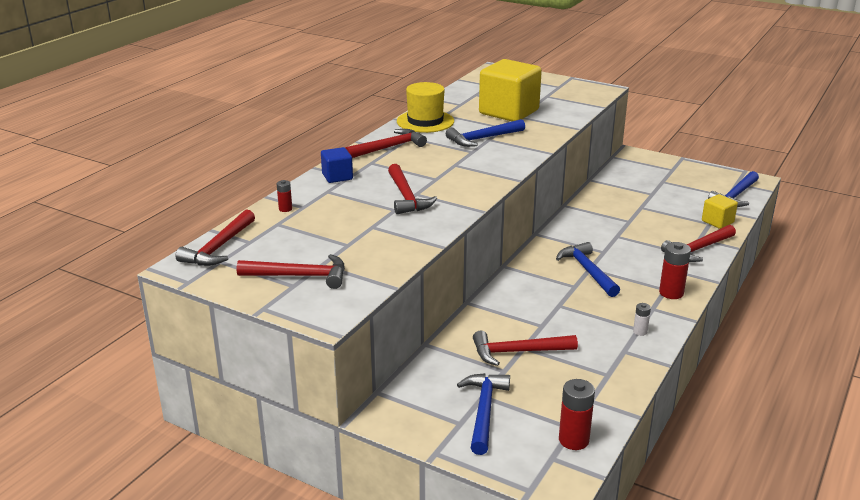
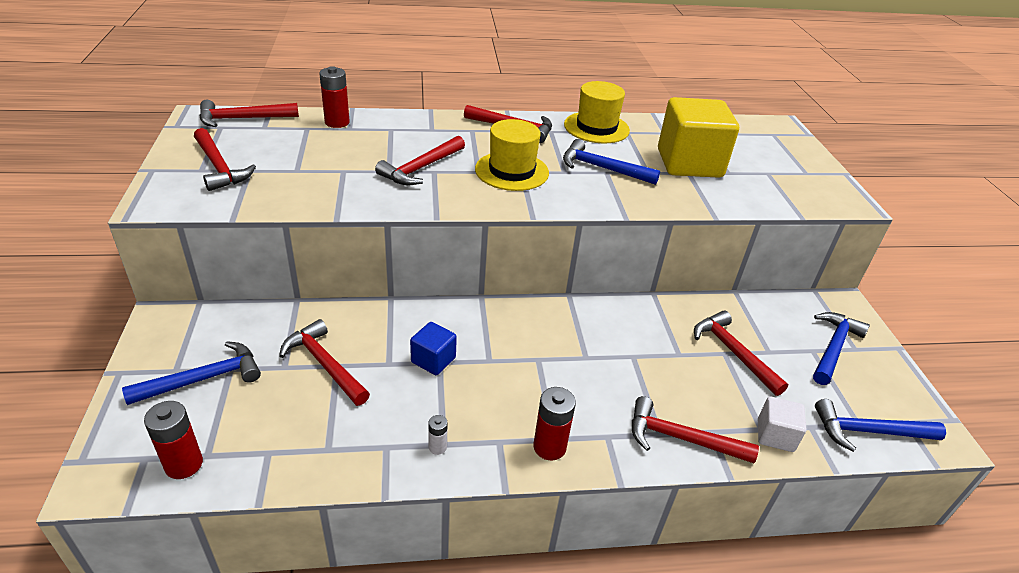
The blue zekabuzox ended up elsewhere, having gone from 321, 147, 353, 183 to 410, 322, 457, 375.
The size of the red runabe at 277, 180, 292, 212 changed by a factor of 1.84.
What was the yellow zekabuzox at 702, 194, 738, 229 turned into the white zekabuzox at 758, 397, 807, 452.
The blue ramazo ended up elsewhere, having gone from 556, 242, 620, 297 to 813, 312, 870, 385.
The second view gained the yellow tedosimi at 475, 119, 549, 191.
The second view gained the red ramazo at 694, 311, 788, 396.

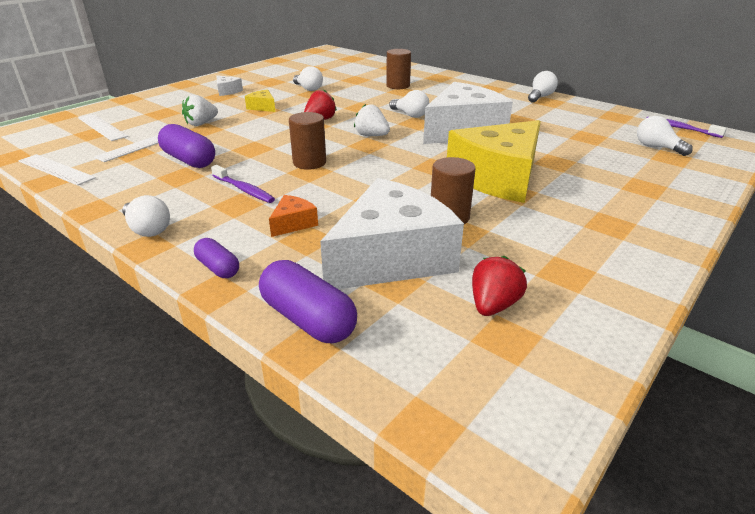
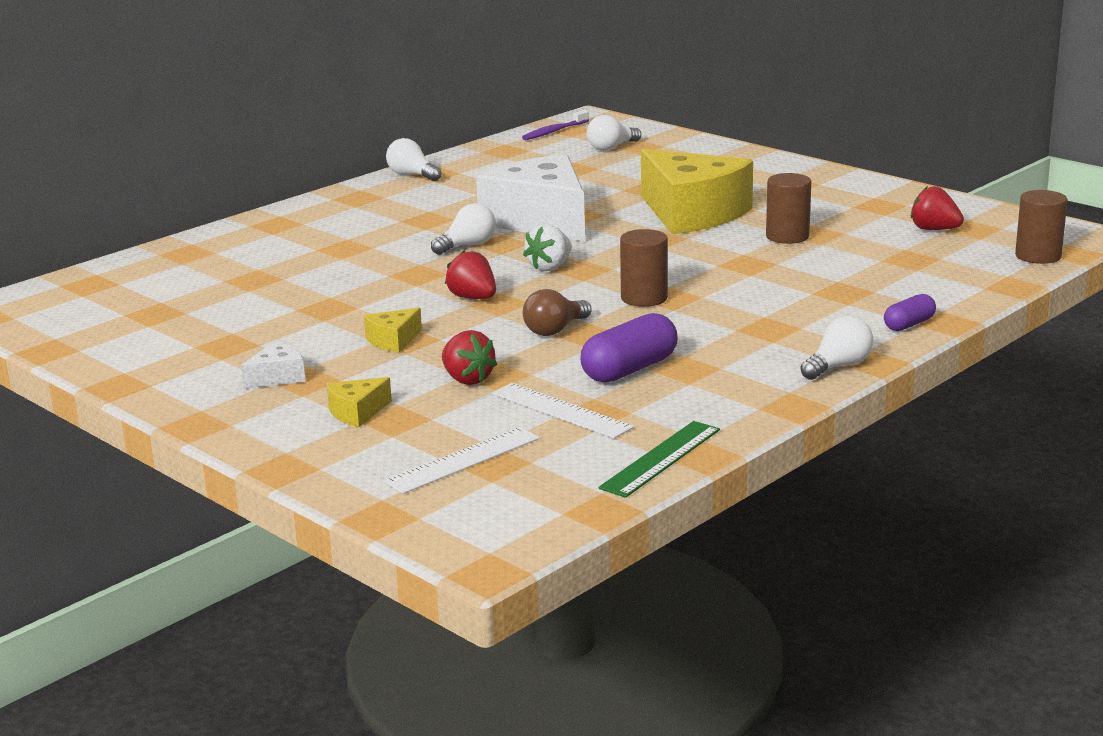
The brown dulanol ended up elsewhere, having gone from 386, 49, 411, 89 to 1015, 190, 1068, 264.
The second view lost the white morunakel at 293, 66, 323, 91.
What was the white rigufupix at 182, 95, 218, 126 turned into the red rigufupix at 442, 330, 497, 385.
What was the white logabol at 18, 154, 96, 186 turned into the green logabol at 598, 421, 720, 498.
The second view lost the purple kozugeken at 211, 165, 275, 203.
The second view lost the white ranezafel at 320, 178, 464, 289.
The second view lost the orange ranezafel at 269, 195, 318, 237.
The second view lost the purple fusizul at 259, 260, 357, 343.
The second view gained the brown morunakel at 523, 289, 592, 336.
The second view gained the yellow ranezafel at 326, 377, 392, 427.

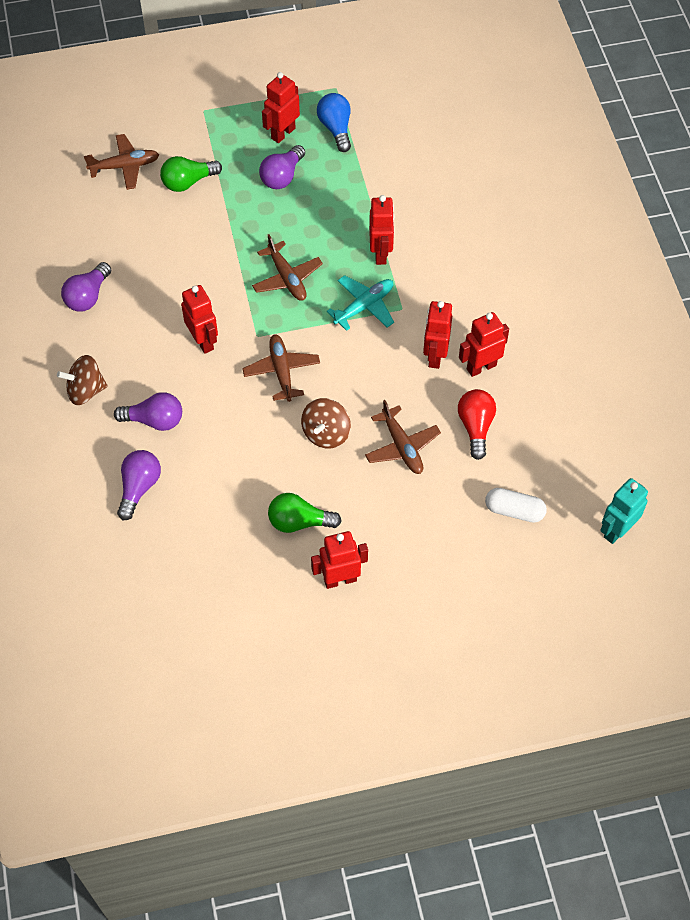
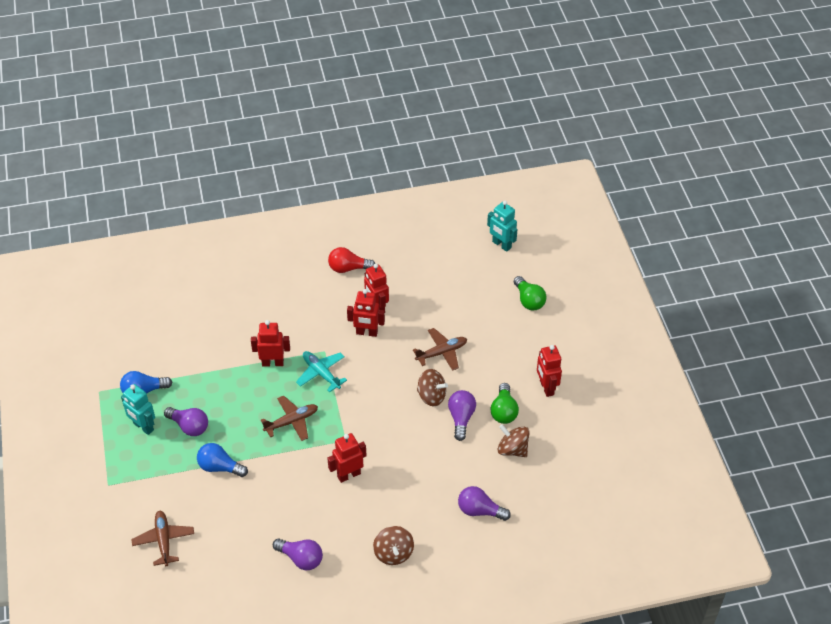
What was the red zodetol at 262, 72, 300, 143 turned into the turquoise zodetol at 121, 384, 155, 435.
The green morunakel ended up elsewhere, having gone from 160, 156, 222, 192 to 514, 276, 547, 311.
The second view lost the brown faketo at 242, 335, 320, 402.
The red morunakel ended up elsewhere, having gone from 458, 389, 496, 460 to 328, 247, 375, 273.
The purple morunakel ended up elsewhere, having gone from 114, 392, 182, 431 to 448, 390, 476, 441.
The second view lost the white fusizul at 485, 488, 547, 523.
The second view gained the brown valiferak at 498, 424, 530, 457.
The second view gained the blue morunakel at 197, 443, 248, 477.

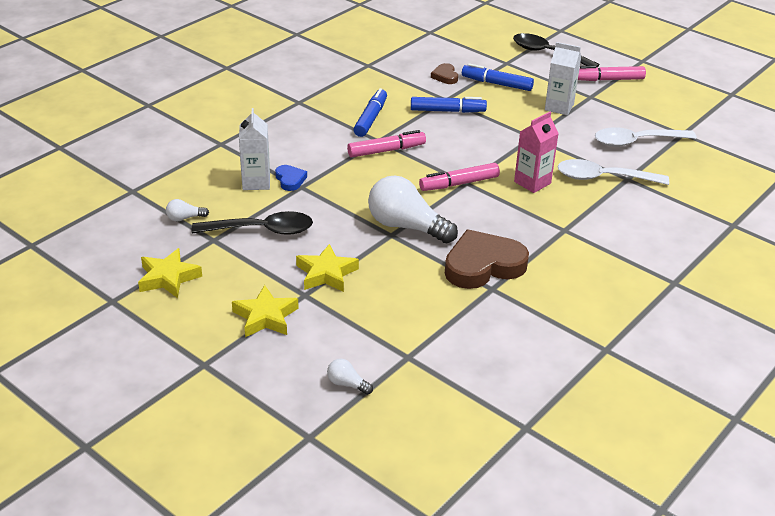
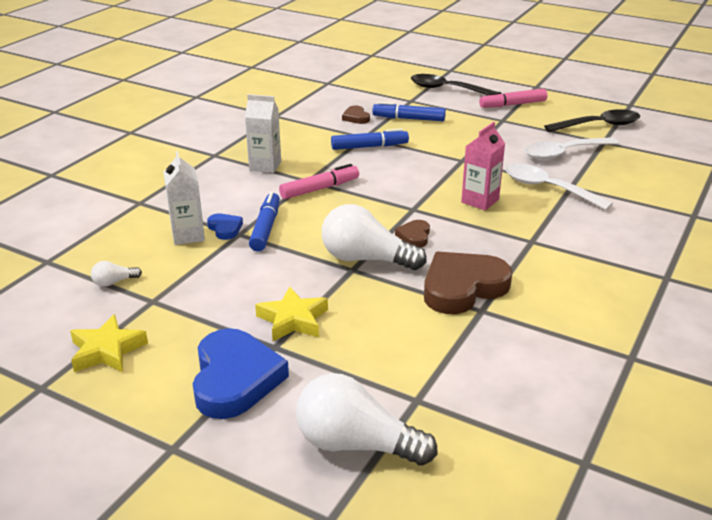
The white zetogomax ended up elsewhere, having gone from 545, 42, 581, 115 to 245, 94, 281, 173.
The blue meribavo ended up elsewhere, having gone from 353, 88, 387, 137 to 249, 192, 280, 251.
The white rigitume at 557, 159, 669, 185 ended up facing another way, 45 degrees clockwise from before.
The second view lost the pink meribavo at 419, 163, 500, 191.
The black rigitume ended up elsewhere, having gone from 192, 211, 313, 235 to 544, 109, 640, 132.
Where the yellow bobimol stood at 232, 285, 299, 337, the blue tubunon came to stand at 193, 328, 289, 419.
The size of the white morunakel at 327, 359, 373, 395 changed by a factor of 2.29.
The second view gained the brown tubunon at 395, 220, 430, 247.

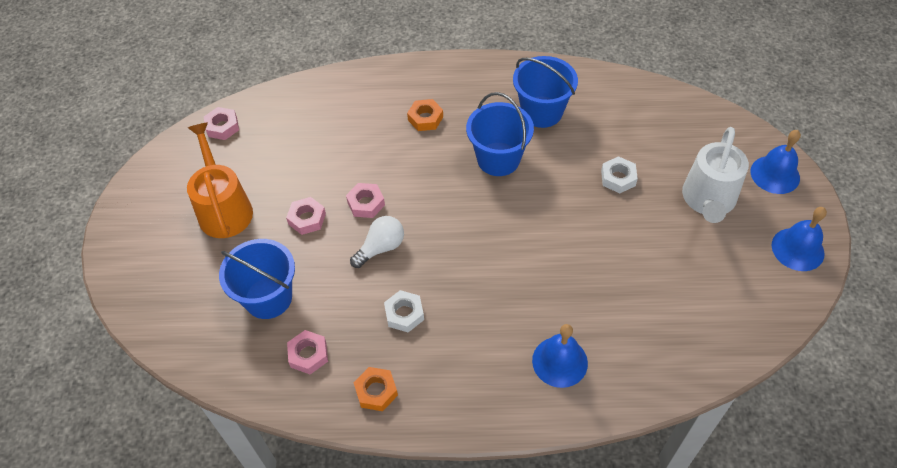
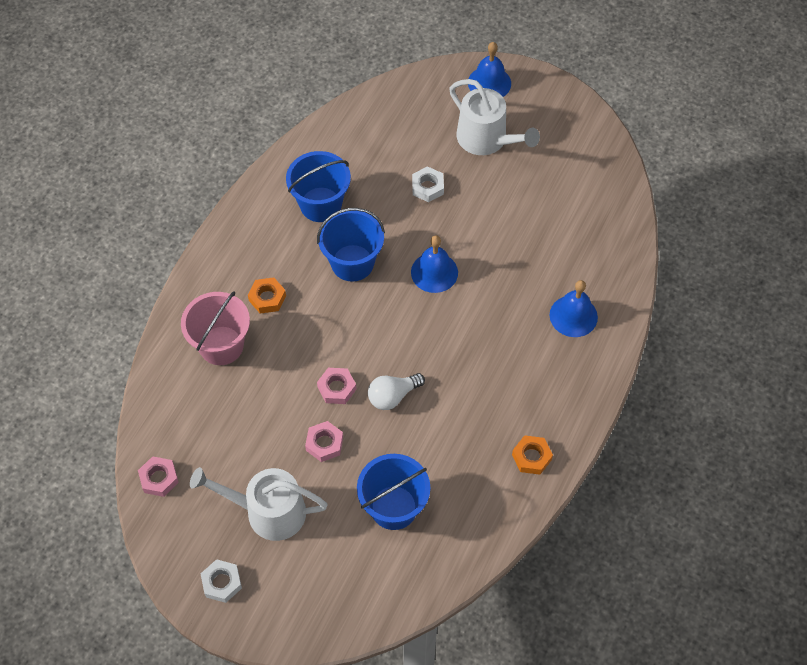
What was the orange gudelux at 187, 122, 253, 238 turned into the white gudelux at 190, 467, 328, 541.
The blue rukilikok ended up elsewhere, having gone from 772, 207, 827, 271 to 411, 235, 458, 293.
The white morunakel at 350, 216, 404, 268 ended up facing another way, 105 degrees counterclockwise from before.
The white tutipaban ended up elsewhere, having gone from 384, 290, 424, 332 to 201, 559, 242, 603.
The second view lost the pink tutipaban at 287, 330, 328, 374.
The second view gained the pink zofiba at 181, 291, 250, 365.

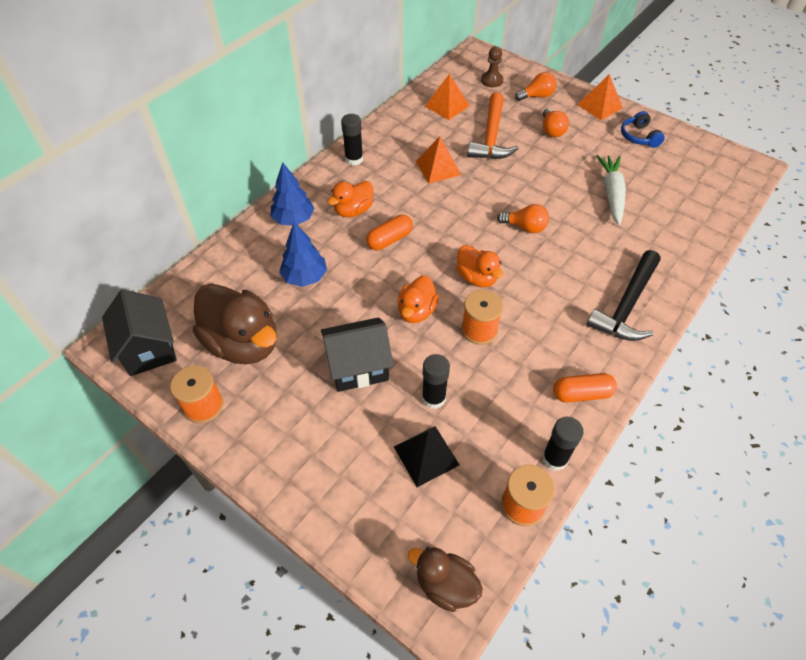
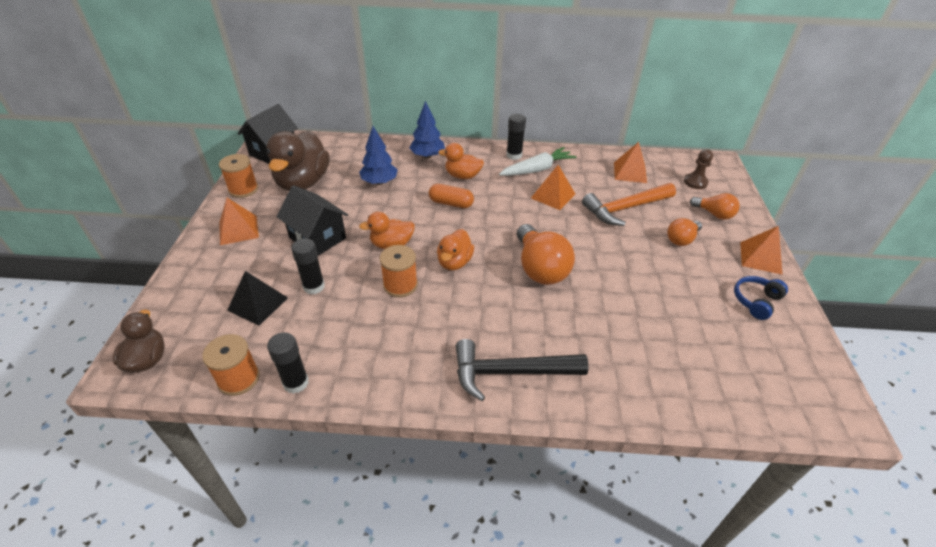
The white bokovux ended up elsewhere, having gone from 597, 155, 626, 225 to 499, 147, 576, 176.
The size of the orange morunakel at 497, 204, 549, 233 changed by a factor of 1.75.
The second view lost the orange fusizul at 553, 373, 617, 403.
The second view gained the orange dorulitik at 219, 198, 259, 245.

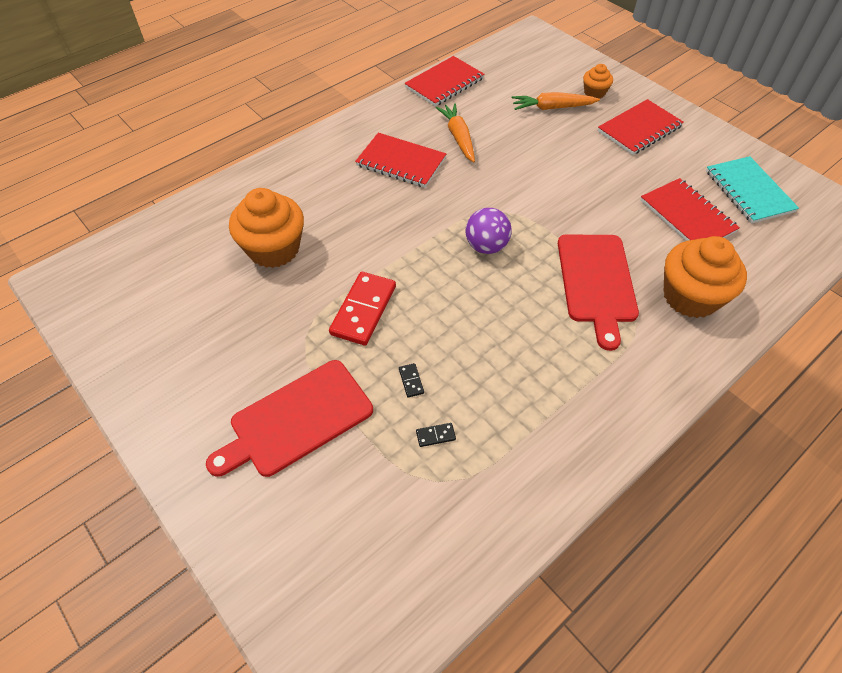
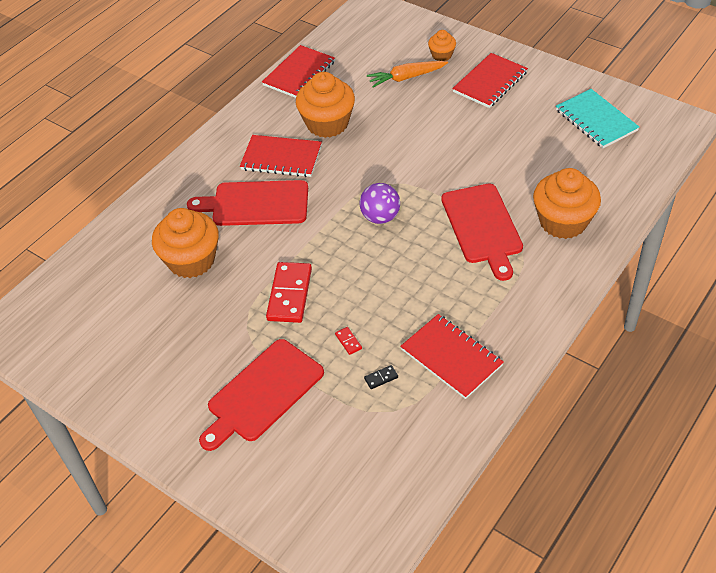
Where the orange bokovux stood at 436, 103, 475, 162, the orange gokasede came to stand at 296, 72, 355, 138.
The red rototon ended up elsewhere, having gone from 640, 178, 740, 241 to 400, 314, 504, 399.
What was the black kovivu at 399, 363, 424, 398 turned into the red kovivu at 335, 327, 362, 355.
The second view gained the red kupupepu at 187, 180, 308, 226.

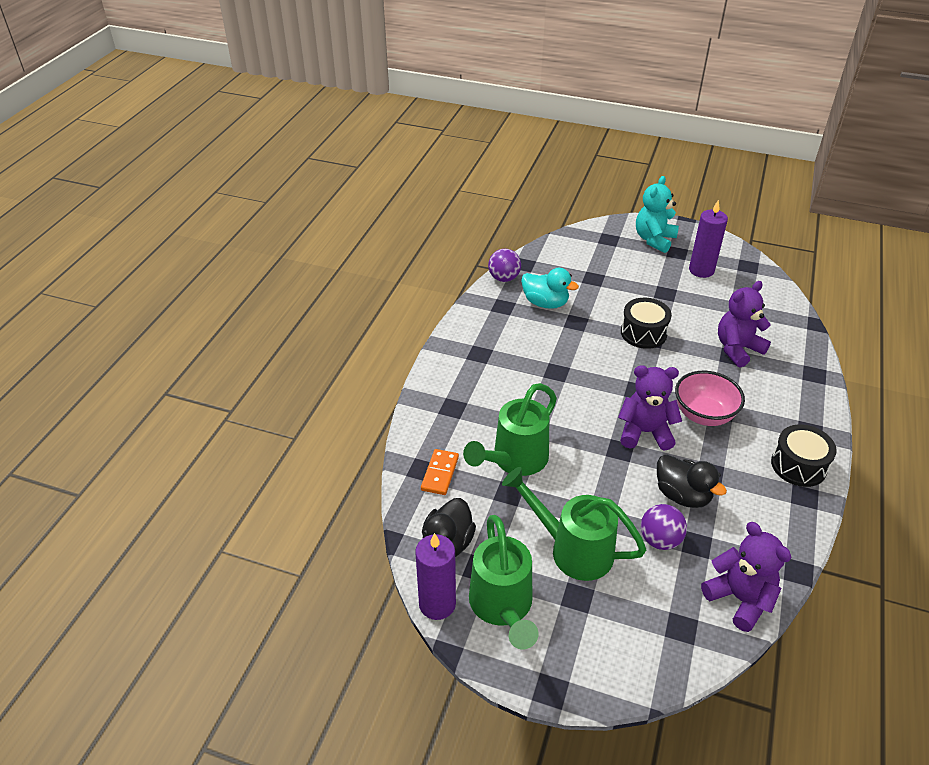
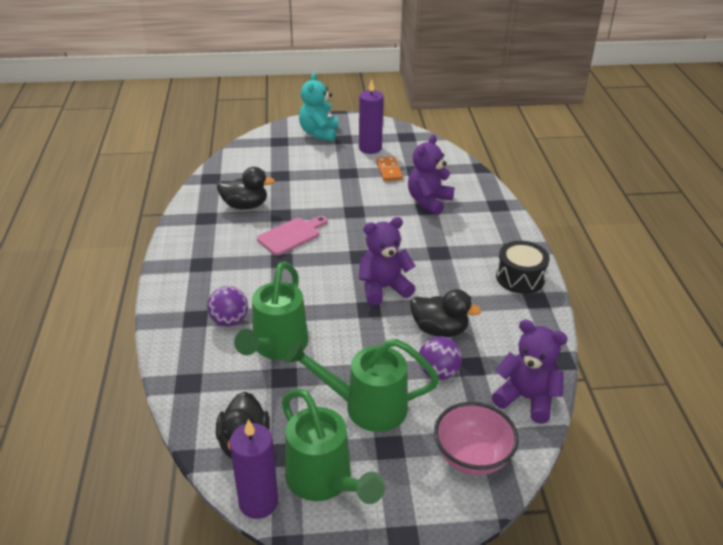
The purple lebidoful ended up elsewhere, having gone from 488, 249, 521, 282 to 207, 286, 248, 327.
What was the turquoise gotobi at 521, 268, 579, 309 turned into the black gotobi at 217, 167, 275, 210.
The second view lost the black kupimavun at 621, 298, 672, 349.
The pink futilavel ended up elsewhere, having gone from 675, 371, 745, 426 to 434, 402, 519, 475.
The orange kovivu ended up elsewhere, having gone from 421, 449, 459, 495 to 376, 156, 403, 181.
The second view gained the pink kupupepu at 257, 216, 327, 255.

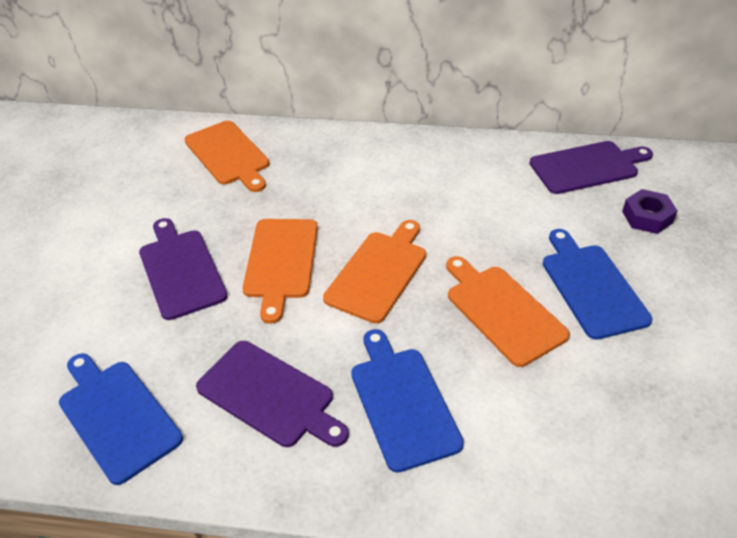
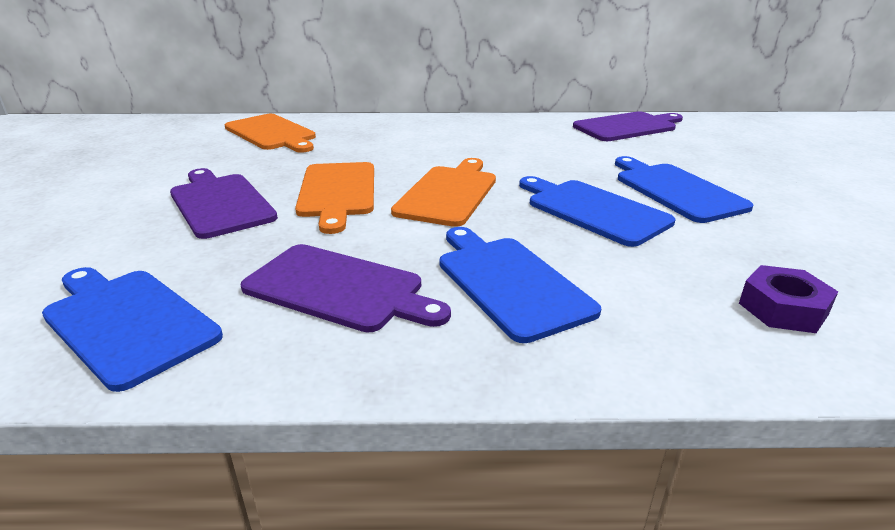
The purple tutipaban ended up elsewhere, having gone from 622, 189, 678, 234 to 739, 265, 838, 333.
What was the orange kupupepu at 446, 256, 570, 367 turned into the blue kupupepu at 519, 176, 675, 247.

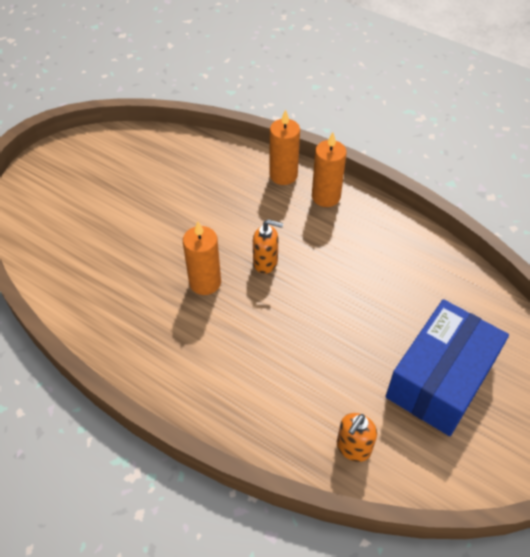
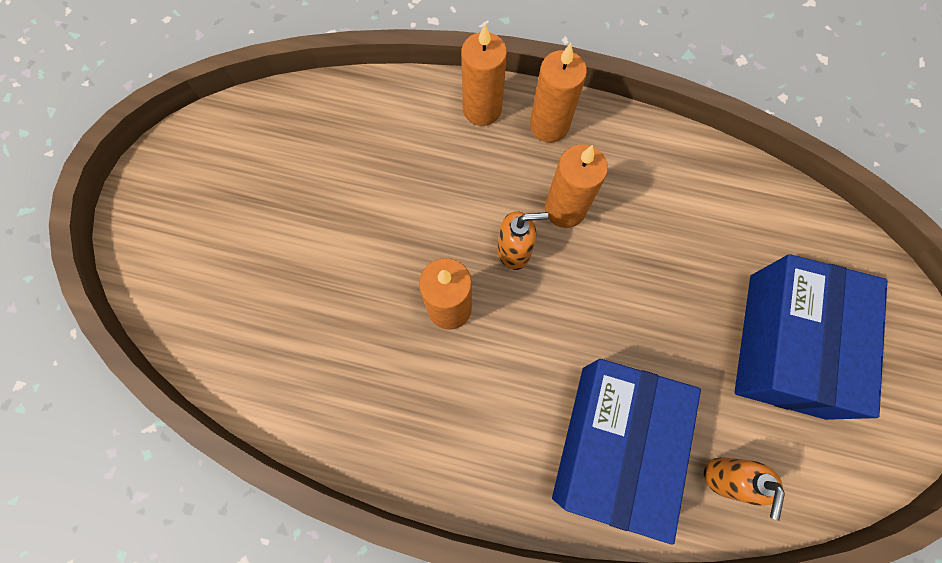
The second view gained the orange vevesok at 545, 144, 608, 228.
The second view gained the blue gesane at 552, 359, 701, 545.

